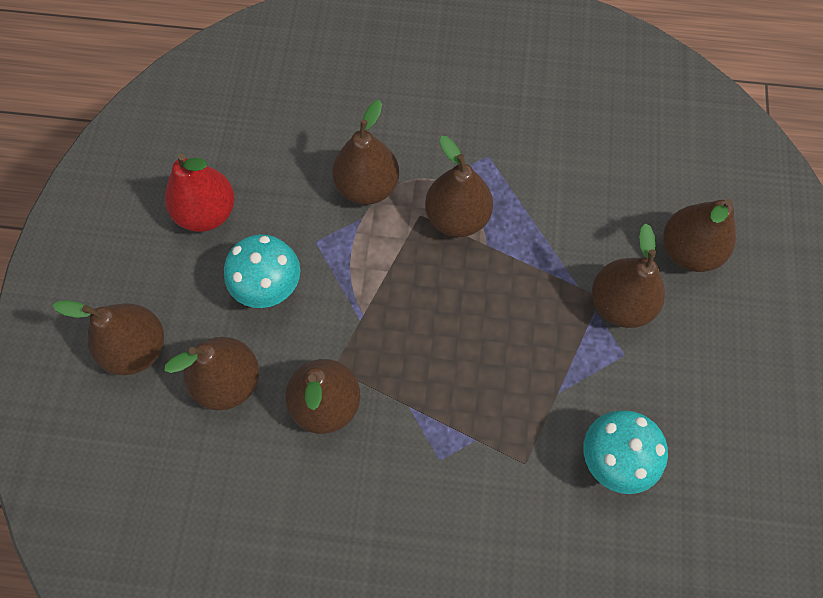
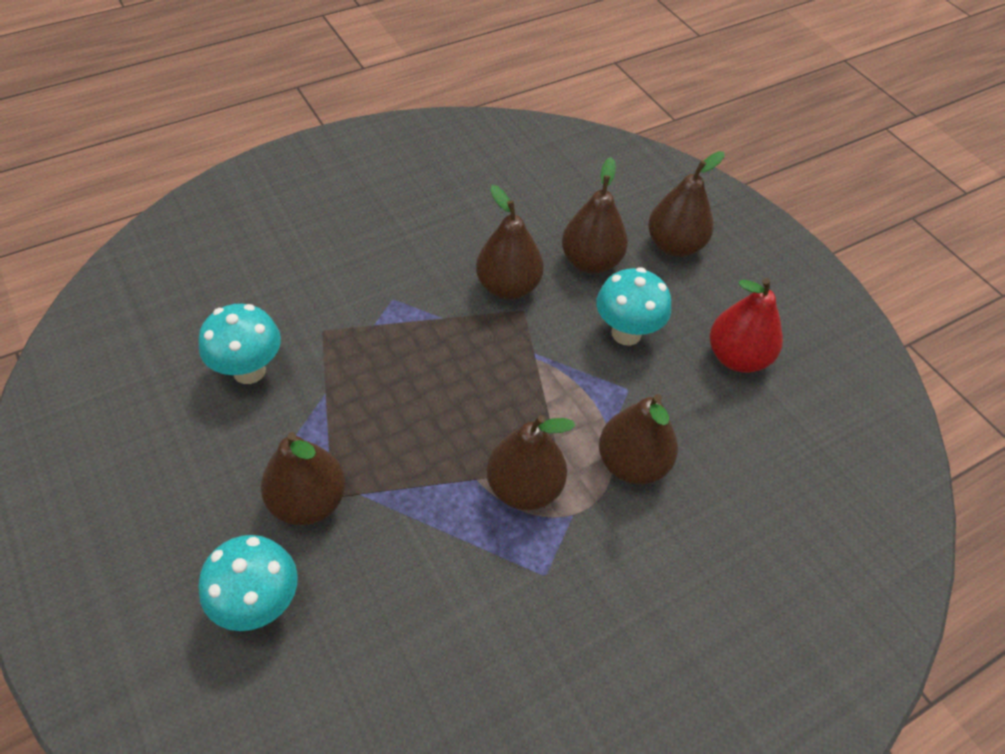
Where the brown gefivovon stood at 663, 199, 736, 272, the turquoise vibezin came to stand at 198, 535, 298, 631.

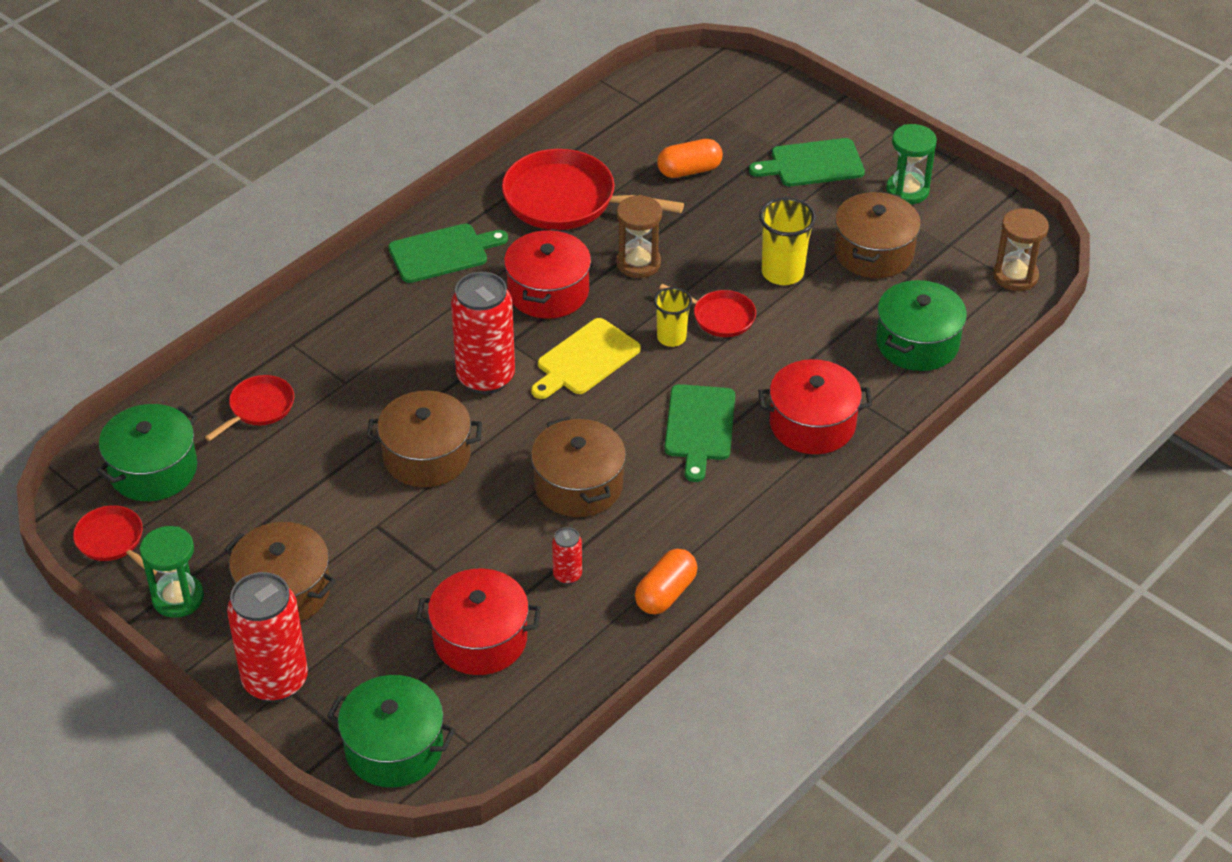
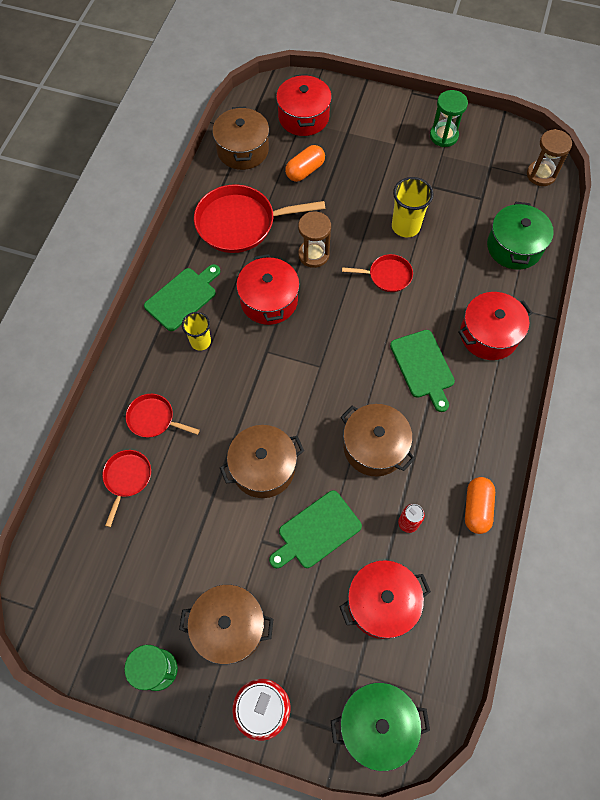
The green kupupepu ended up elsewhere, having gone from 749, 138, 865, 186 to 269, 490, 362, 568.
The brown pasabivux ended up elsewhere, having gone from 834, 191, 921, 278 to 212, 106, 269, 170.
The second view lost the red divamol at 451, 272, 515, 394.
The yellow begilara ended up elsewhere, having gone from 654, 287, 692, 347 to 182, 312, 211, 351.
The second view lost the yellow kupupepu at 531, 318, 641, 399.
The second view lost the green pasabivux at 96, 404, 198, 501.
The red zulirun ended up elsewhere, having gone from 73, 505, 157, 575 to 126, 394, 200, 438.
The second view gained the red pasabivux at 276, 74, 332, 136.

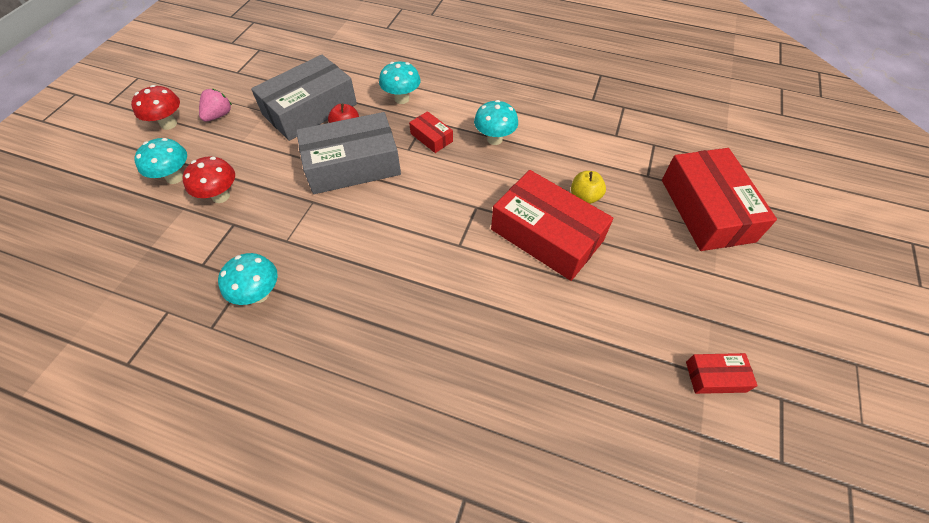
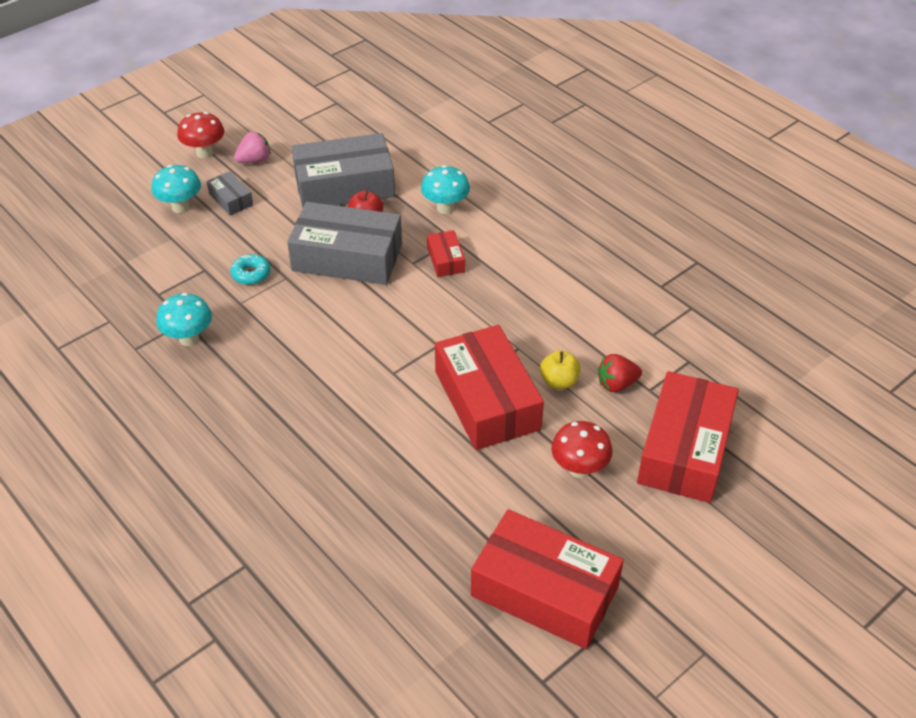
The second view lost the turquoise vibezin at 474, 100, 518, 145.
The red vibezin ended up elsewhere, having gone from 182, 156, 235, 203 to 551, 421, 613, 478.
The size of the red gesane at 686, 353, 758, 394 changed by a factor of 2.20.
The second view gained the grey gesane at 207, 171, 253, 216.
The second view gained the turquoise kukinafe at 230, 254, 270, 285.
The second view gained the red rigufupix at 598, 354, 642, 392.

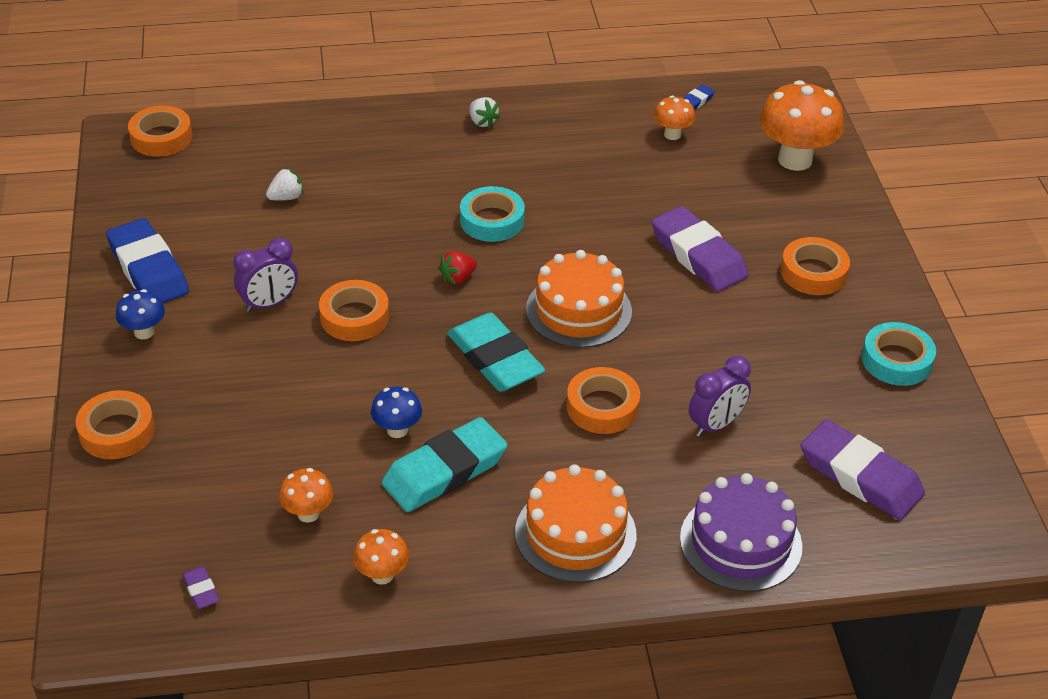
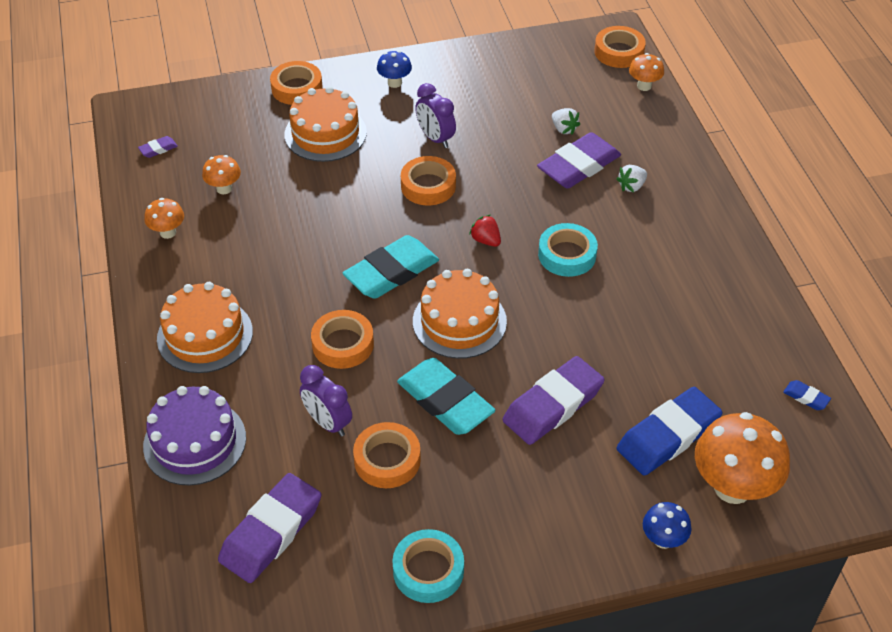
The orange vibezin ended up elsewhere, having gone from 654, 95, 695, 140 to 629, 53, 664, 91.
The white rigufupix ended up elsewhere, having gone from 469, 97, 500, 128 to 616, 165, 647, 192.
The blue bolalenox ended up elsewhere, having gone from 106, 218, 189, 303 to 617, 387, 723, 476.
The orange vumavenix ended up elsewhere, having gone from 781, 237, 850, 295 to 353, 422, 421, 488.
The blue vibezin ended up elsewhere, having gone from 371, 386, 422, 438 to 643, 502, 691, 549.
The turquoise bolalenox ended up elsewhere, having gone from 382, 417, 508, 512 to 397, 358, 495, 435.
The second view gained the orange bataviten at 285, 86, 367, 162.
The second view gained the purple bolalenox at 537, 132, 621, 188.

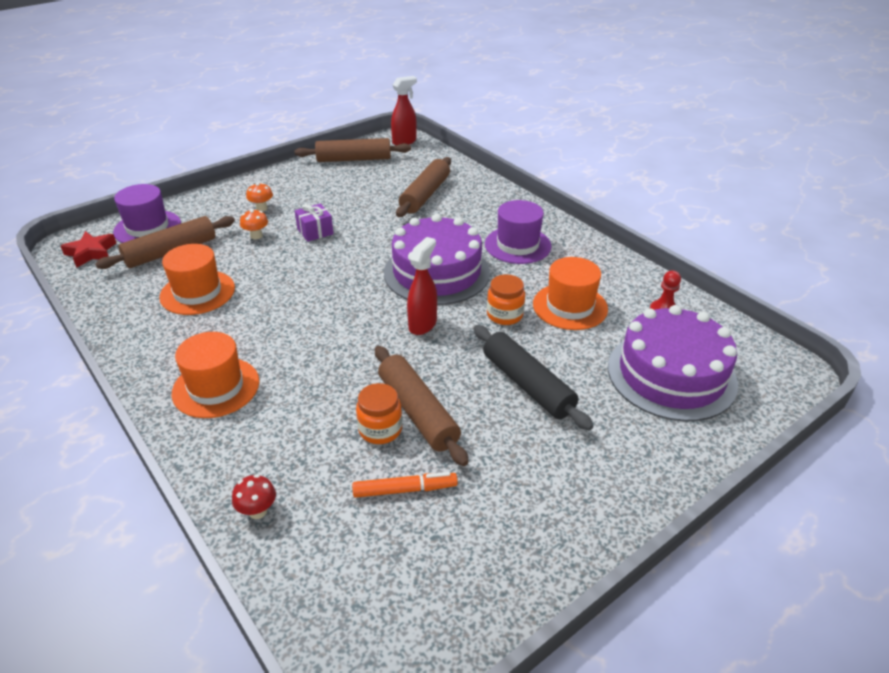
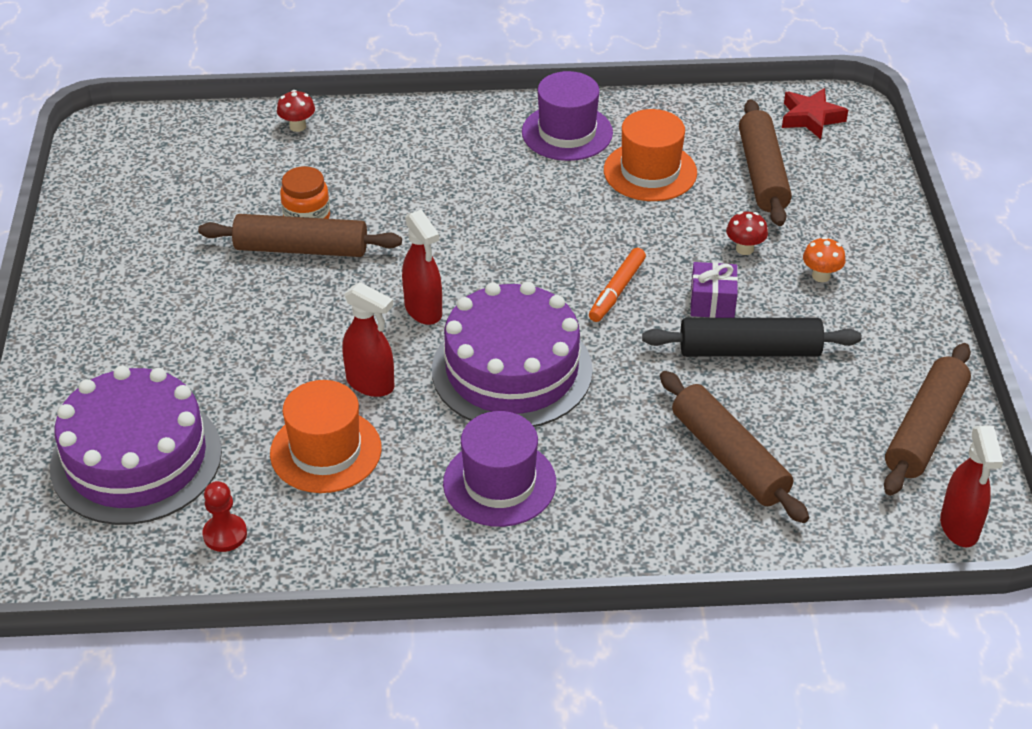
The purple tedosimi ended up elsewhere, having gone from 113, 184, 181, 243 to 522, 71, 613, 161.
What was the orange vibezin at 240, 209, 268, 239 turned into the red vibezin at 726, 211, 768, 255.
Where the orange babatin stood at 487, 274, 525, 325, the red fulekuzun came to stand at 342, 282, 394, 397.
The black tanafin ended up elsewhere, having gone from 474, 325, 593, 431 to 642, 318, 862, 357.
The second view lost the orange tedosimi at 172, 332, 259, 418.
The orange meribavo ended up elsewhere, having gone from 352, 472, 458, 498 to 589, 248, 646, 322.

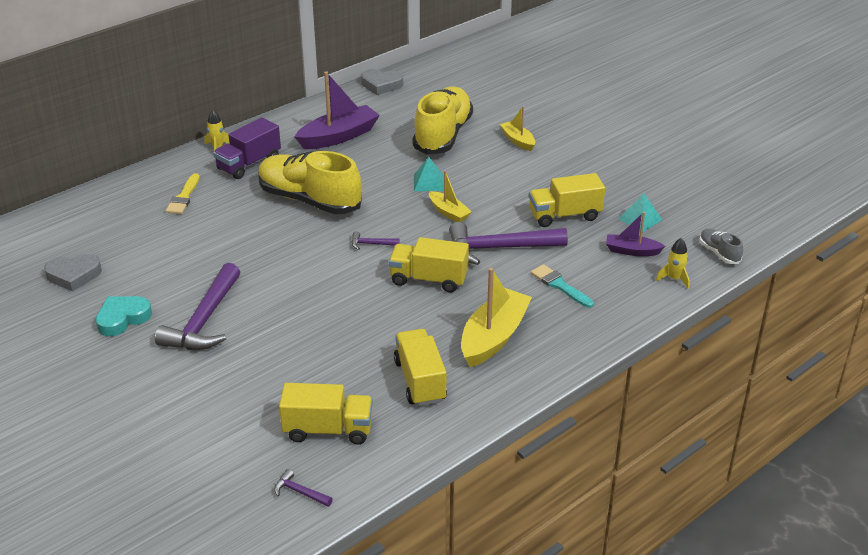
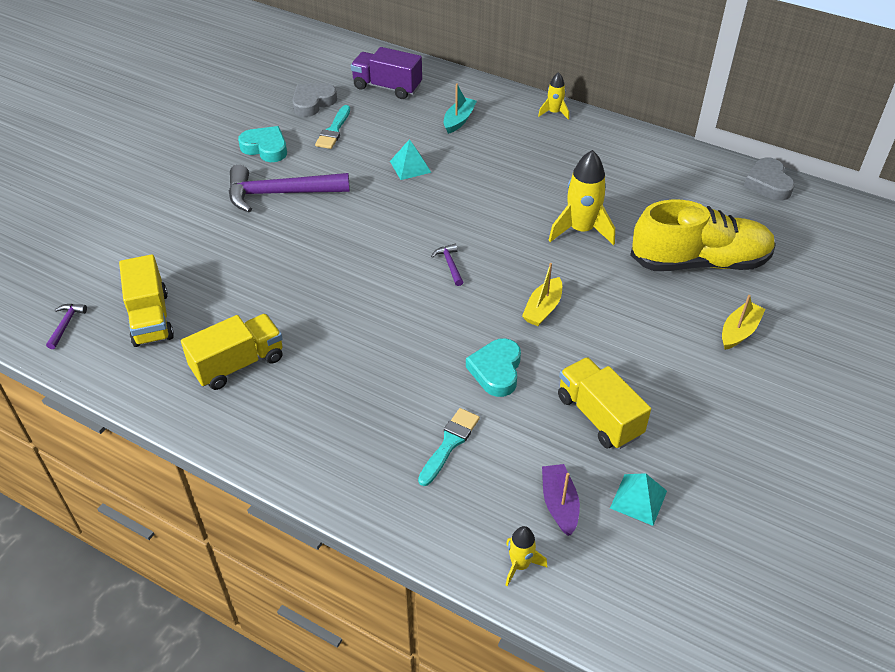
The second view lost the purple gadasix at 295, 71, 380, 149.
The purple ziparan ended up elsewhere, having gone from 213, 117, 281, 179 to 351, 47, 422, 99.
The second view lost the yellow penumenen at 258, 151, 362, 214.
The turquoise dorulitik ended up elsewhere, having gone from 414, 157, 444, 191 to 390, 139, 432, 180.
Where the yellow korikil stood at 166, 173, 200, 214, the turquoise gadasix came to stand at 444, 84, 477, 134.
Where the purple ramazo stood at 449, 222, 568, 265, the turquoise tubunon came to stand at 466, 338, 521, 397.
The second view lost the grey penumenen at 699, 228, 743, 264.
The second view lost the yellow ziparan at 389, 237, 469, 292.
The grey tubunon at 44, 254, 102, 292 ended up facing another way, 75 degrees clockwise from before.
The second view lost the yellow gadasix at 461, 268, 532, 367.
The second view gained the turquoise korikil at 315, 105, 350, 149.
The second view gained the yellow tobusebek at 549, 150, 615, 245.

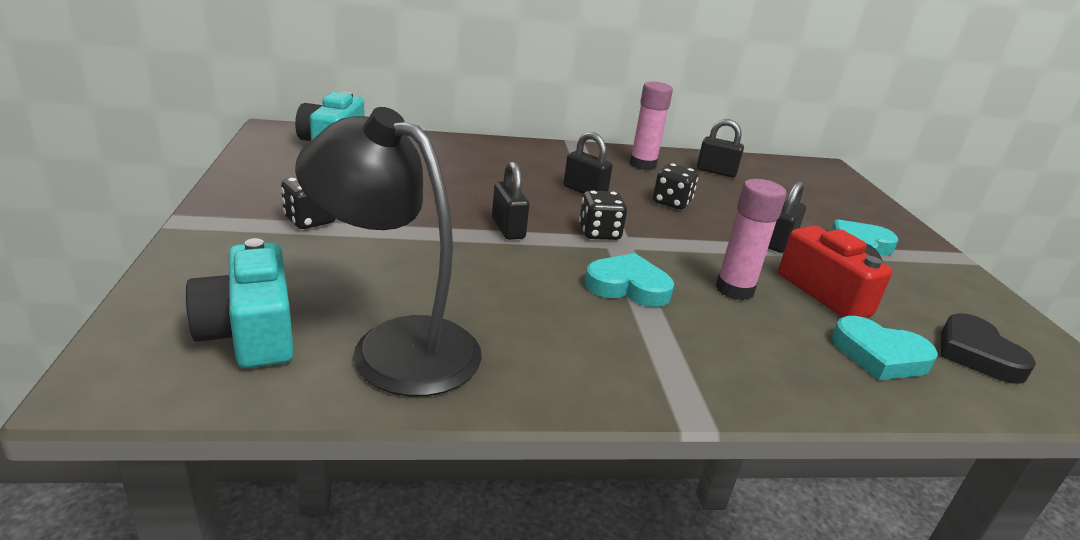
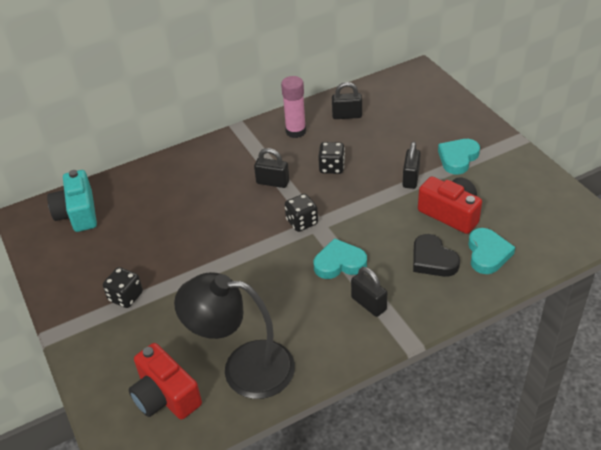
The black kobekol ended up elsewhere, having gone from 492, 161, 529, 240 to 351, 267, 387, 317.
The second view lost the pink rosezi at 716, 179, 787, 301.
What was the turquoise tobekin at 185, 238, 294, 368 turned into the red tobekin at 129, 343, 202, 420.
The black tubunon ended up elsewhere, having gone from 941, 313, 1036, 384 to 413, 234, 460, 277.
The turquoise tubunon at 832, 316, 938, 380 ended up facing another way, 90 degrees counterclockwise from before.

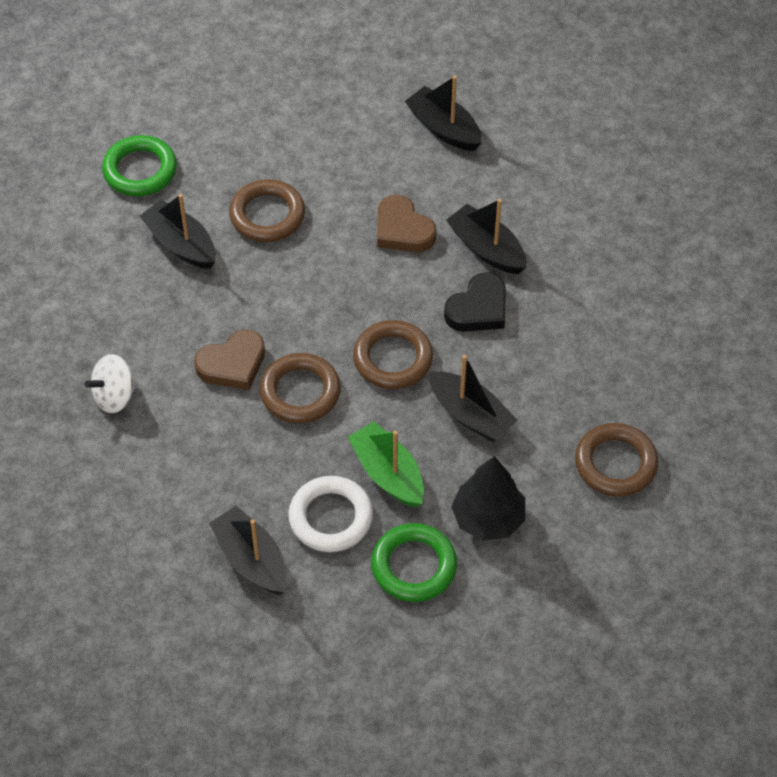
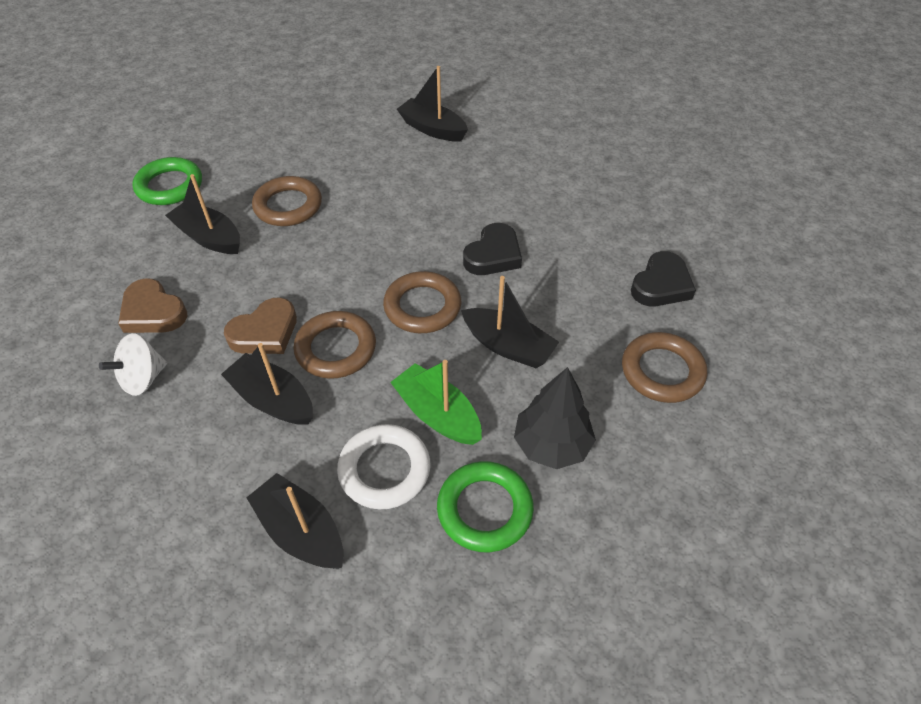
The brown tubunon ended up elsewhere, having gone from 377, 195, 436, 252 to 118, 278, 187, 333.
The black gadasix ended up elsewhere, having gone from 446, 199, 527, 274 to 221, 343, 313, 425.
The second view gained the black tubunon at 631, 251, 696, 306.

